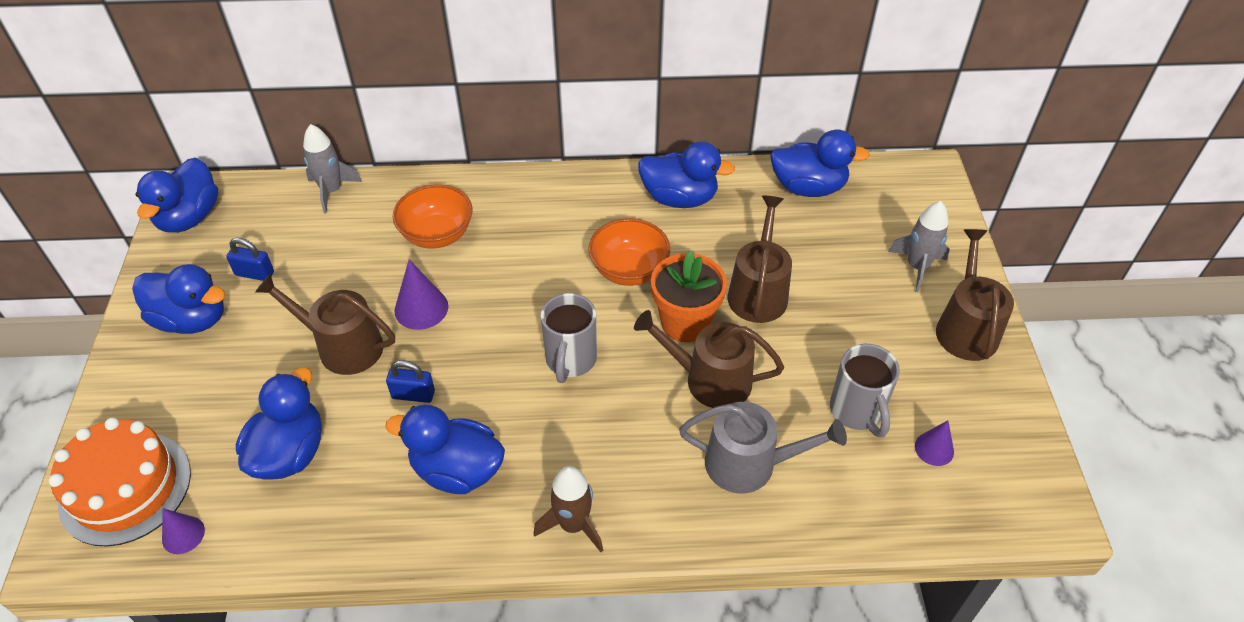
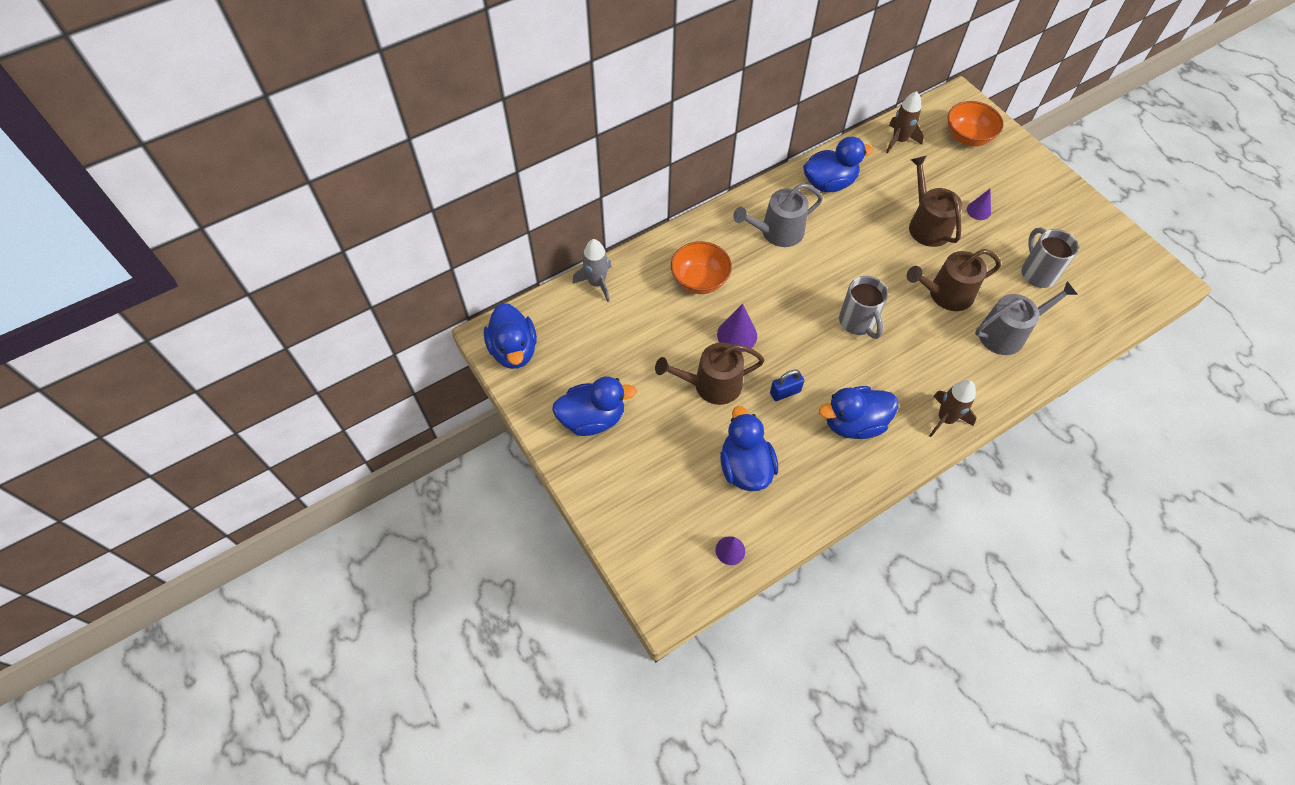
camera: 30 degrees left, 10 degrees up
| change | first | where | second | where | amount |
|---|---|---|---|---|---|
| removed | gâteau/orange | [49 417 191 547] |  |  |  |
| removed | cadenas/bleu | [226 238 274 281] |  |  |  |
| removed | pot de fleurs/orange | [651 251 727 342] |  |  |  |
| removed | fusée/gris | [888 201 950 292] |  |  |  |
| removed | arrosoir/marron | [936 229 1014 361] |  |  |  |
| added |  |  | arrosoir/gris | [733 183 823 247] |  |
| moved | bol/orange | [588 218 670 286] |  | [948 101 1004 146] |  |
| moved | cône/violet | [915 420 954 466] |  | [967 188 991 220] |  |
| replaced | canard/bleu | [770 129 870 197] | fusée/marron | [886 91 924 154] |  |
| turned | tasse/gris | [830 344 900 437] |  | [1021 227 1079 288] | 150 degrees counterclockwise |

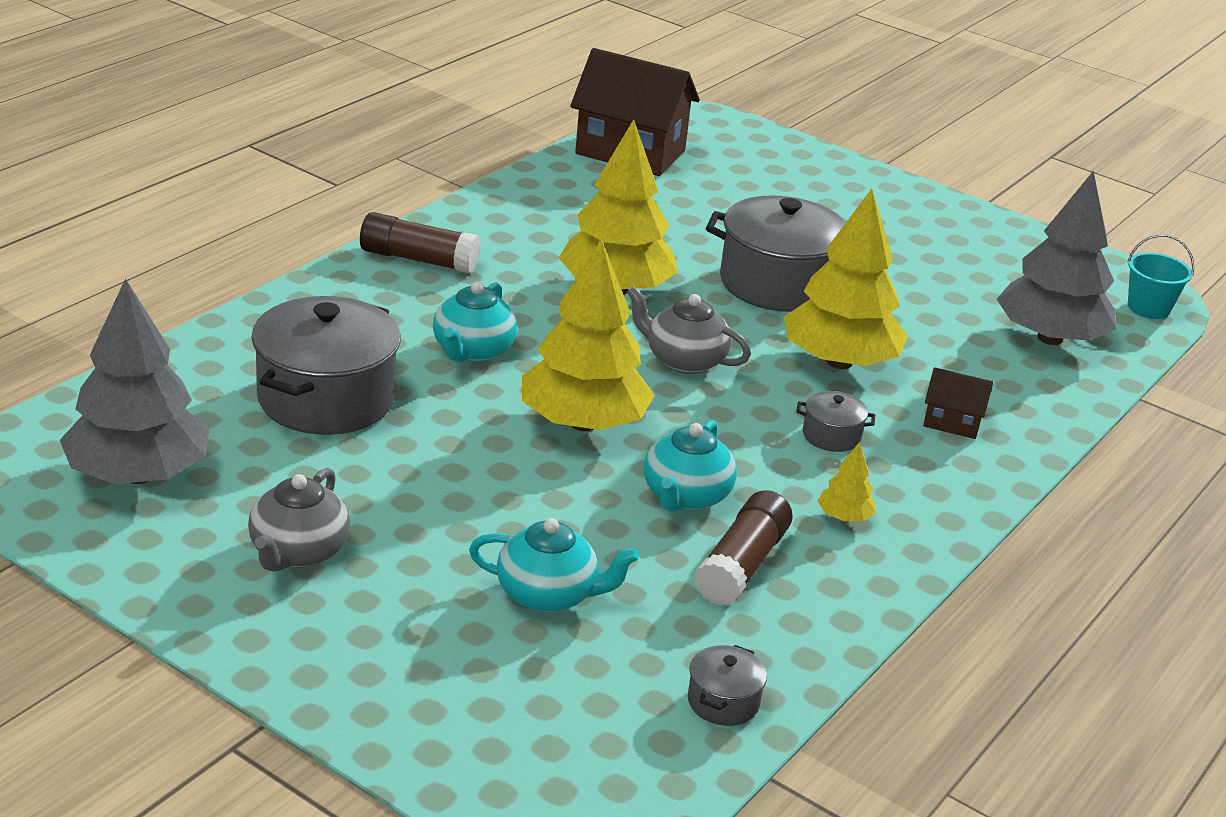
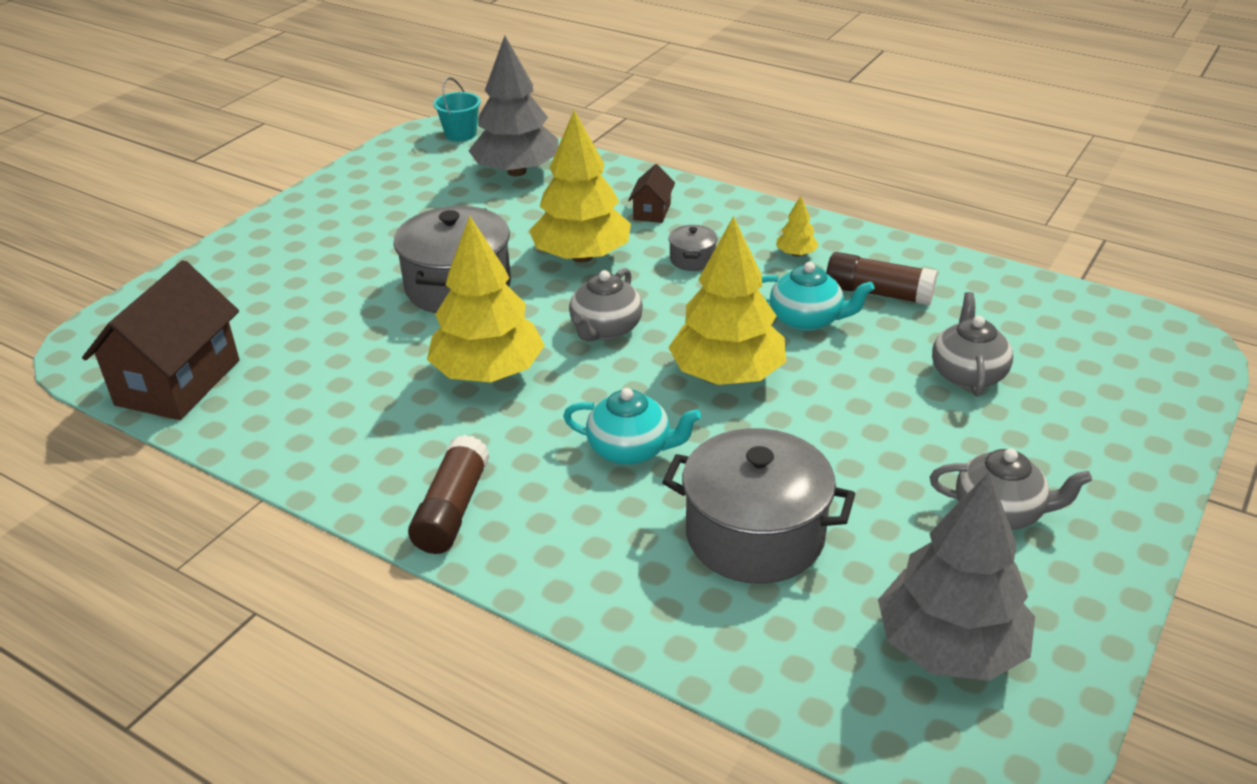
camera: 90 degrees left, 5 degrees up
| change | first | where | second | where | amount |
|---|---|---|---|---|---|
| removed | marmite/gris | [688 645 767 726] |  |  |  |
| recoloured | théière/turquoise | [469 518 639 612] | théière/gris | [932 292 1013 396] |  |

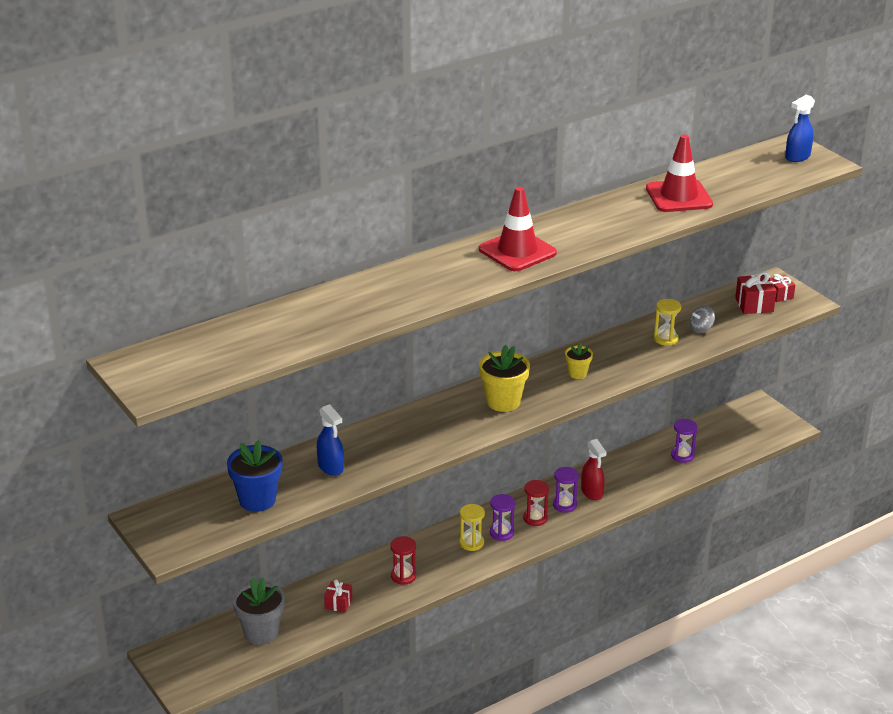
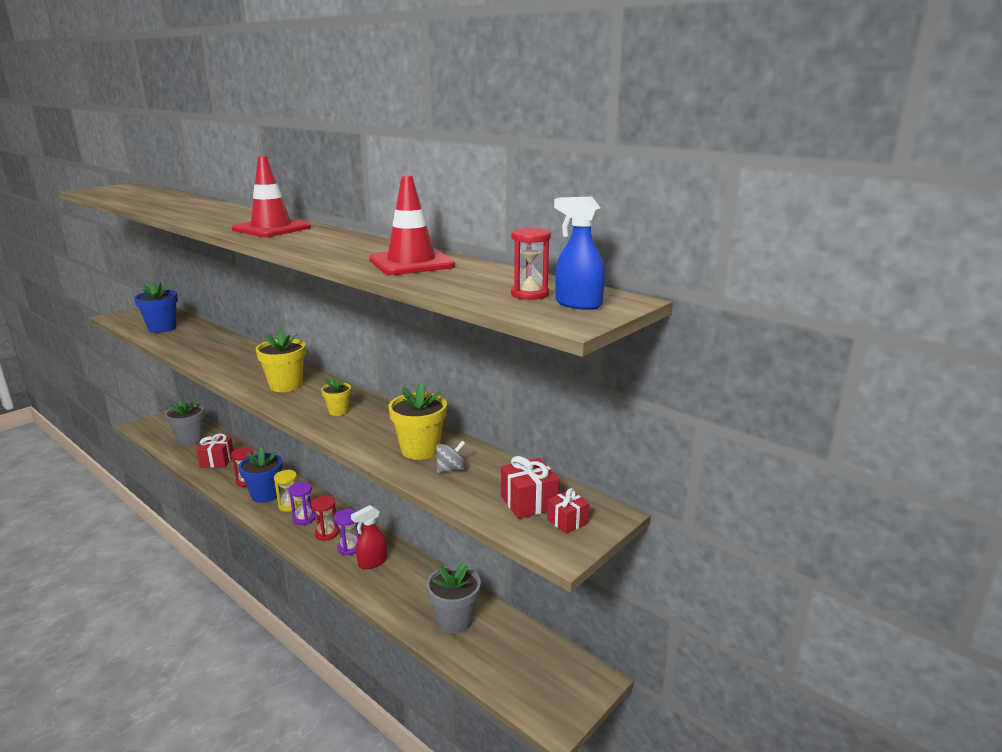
camera: 75 degrees right, 10 degrees down
| change | first | where | second | where | amount |
|---|---|---|---|---|---|
| removed | vaporisateur/bleu | [317 404 344 476] |  |  |  |
| added |  |  | pot de fleurs/bleu | [239 447 283 503] |  |
| added |  |  | sablier/rouge | [511 228 551 300] |  |
| replaced | sablier/jaune | [654 299 681 346] | pot de fleurs/jaune | [388 382 447 460] |  |
| replaced | sablier/violet | [671 419 697 463] | pot de fleurs/gris | [426 562 481 633] |  |
| turned | toupie/gris | [689 305 715 333] |  | [436 441 466 473] | 105 degrees clockwise |
| resized | cadeau/rouge | [324 580 352 613] |  | [196 434 234 468] | x1.53 |

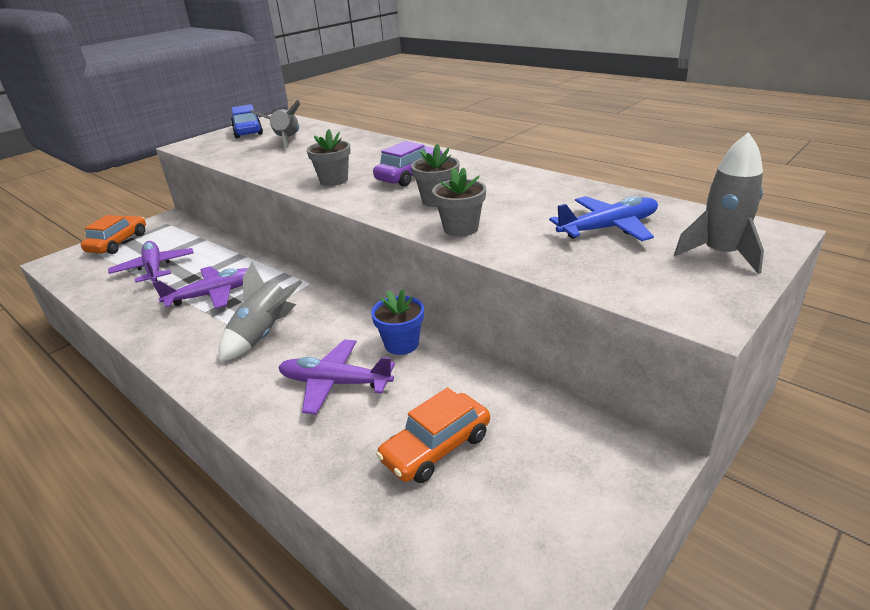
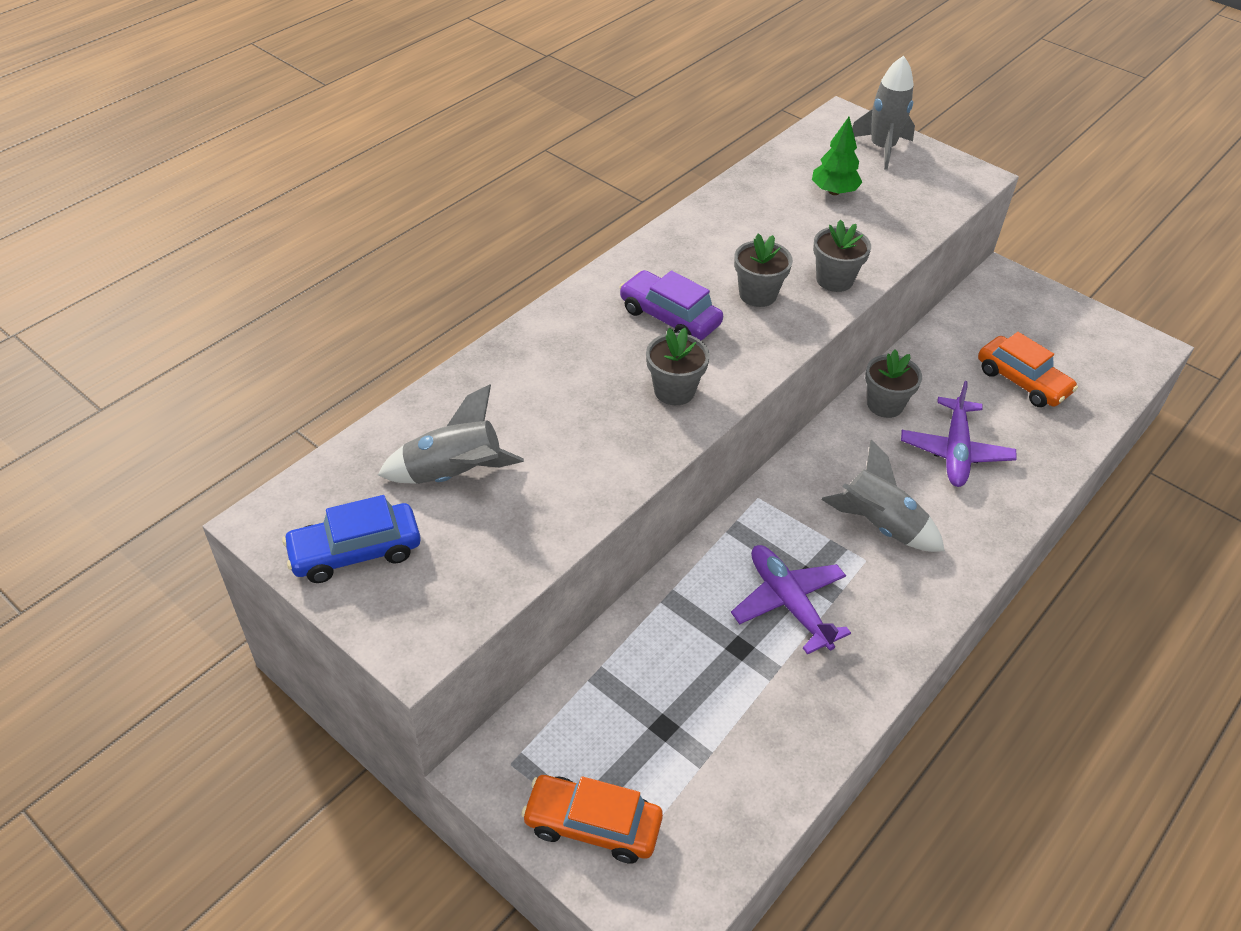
camera: 95 degrees left, 15 degrees up
| change | first | where | second | where | amount |
|---|---|---|---|---|---|
| removed | avion/violet | [108 241 194 283] |  |  |  |
| replaced | avion/bleu | [549 196 658 241] | arbre/vert | [812 117 863 195] |  |
| recoloured | pot de fleurs/bleu | [371 289 424 355] | pot de fleurs/gris | [865 349 922 418] |  |

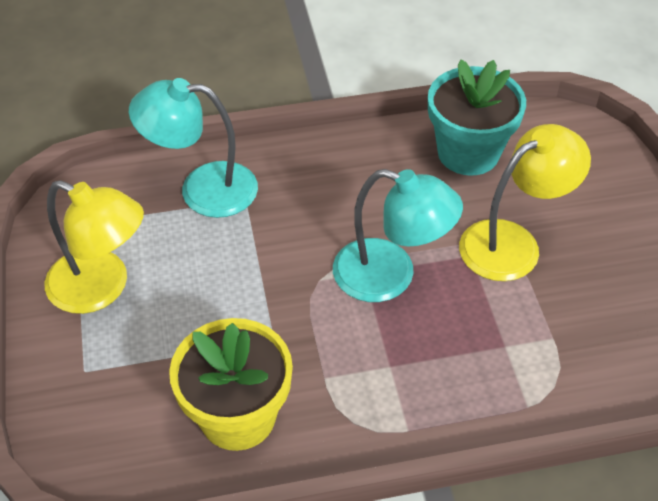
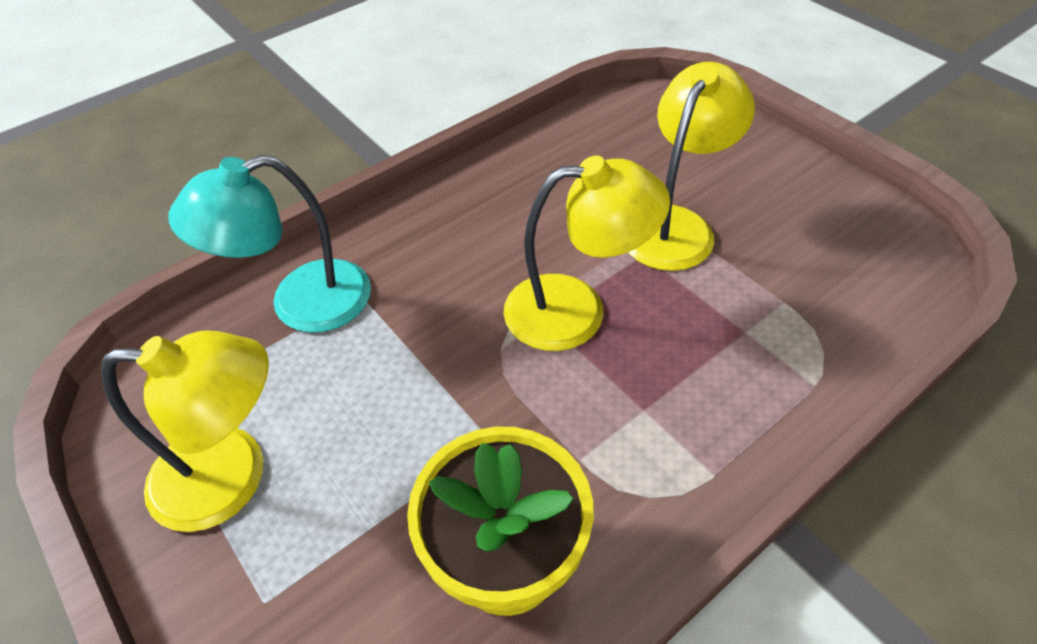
camera: 25 degrees left, 0 degrees up
| change | first | where | second | where | amount |
|---|---|---|---|---|---|
| removed | pot de fleurs/turquoise | [428 60 526 176] |  |  |  |
| recoloured | lampe/turquoise | [333 169 463 302] | lampe/jaune | [504 155 670 351] |  |

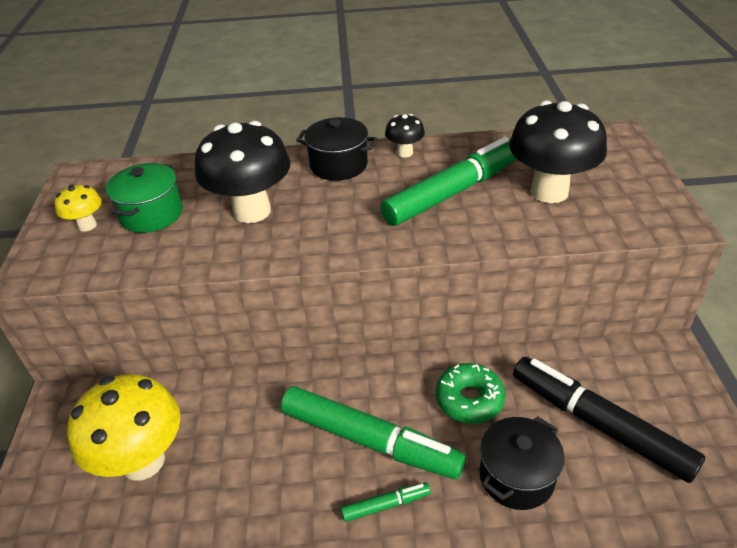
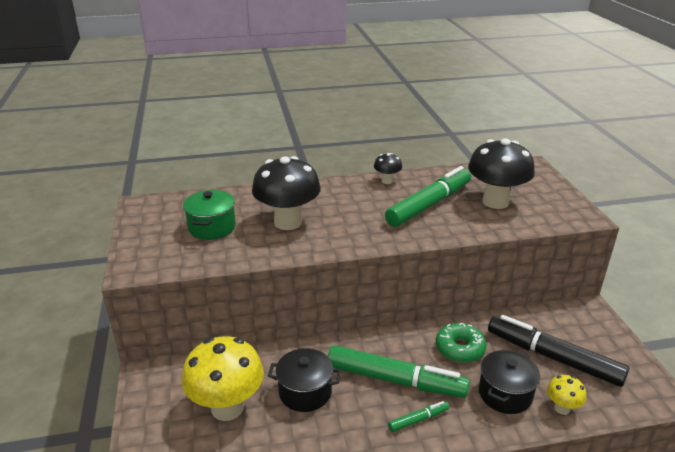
camera: 10 degrees left, 10 degrees down
| change | first | where | second | where | amount |
|---|---|---|---|---|---|
| moved | champignon/jaune | [55 185 102 232] |  | [547 375 586 415] |  |
| moved | marmite/noir | [296 117 377 181] |  | [268 348 341 412] |  |

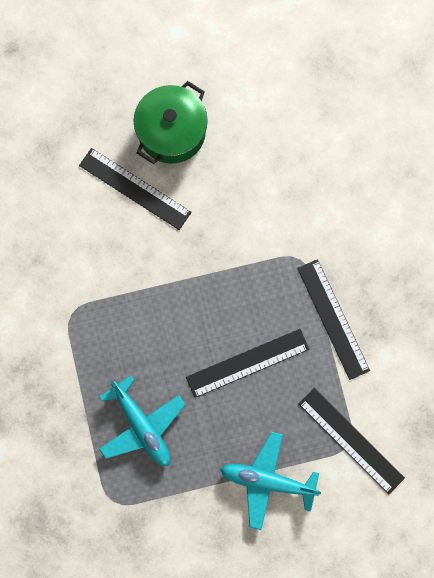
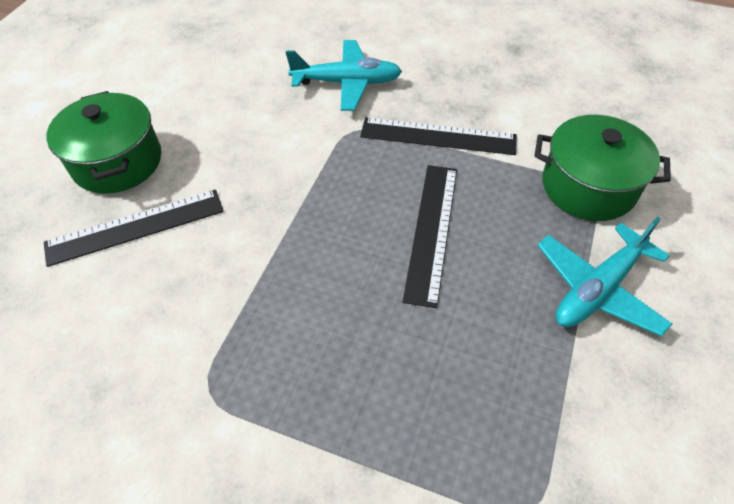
camera: 55 degrees left, 25 degrees down
| change | first | where | second | where | amount |
|---|---|---|---|---|---|
| moved | avion/turquoise | [99 376 185 466] |  | [286 40 402 111] |  |
| replaced | règle/noir | [298 388 405 494] | marmite/vert | [534 115 671 221] |  |

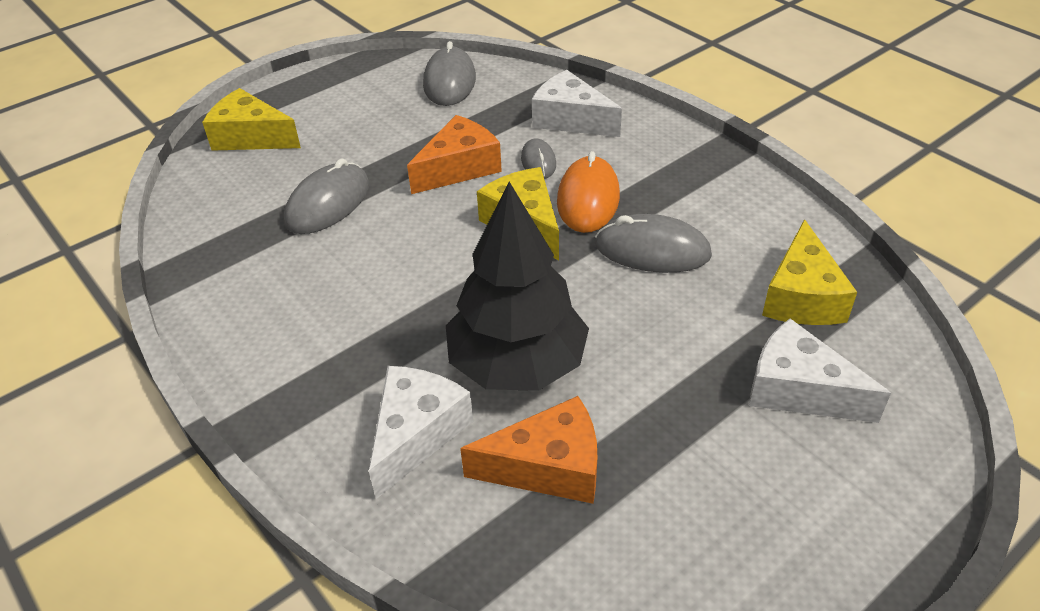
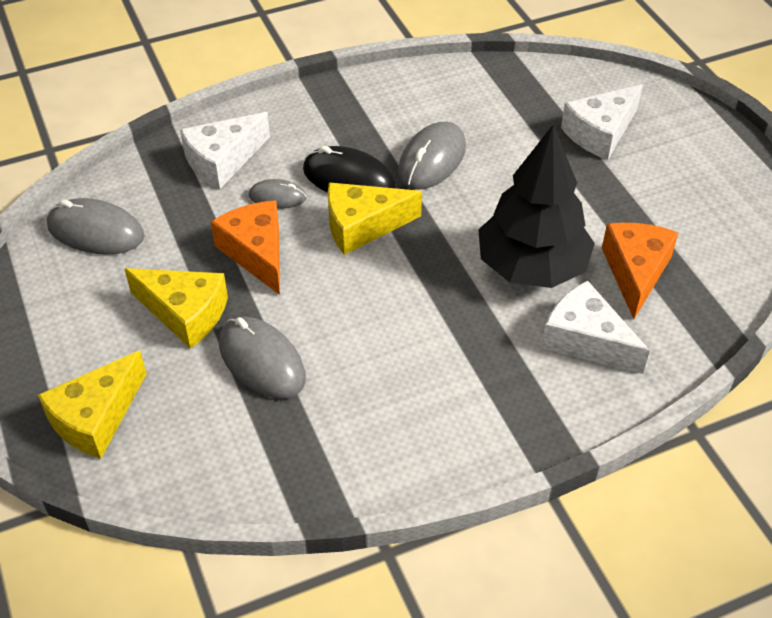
camera: 75 degrees left, 5 degrees up
| change | first | where | second | where | amount |
|---|---|---|---|---|---|
| moved | fromage/jaune | [762 219 857 325] |  | [125 268 228 349] |  |
| recoloured | souris/orange | [557 151 620 233] | souris/noir | [303 146 396 193] |  |

